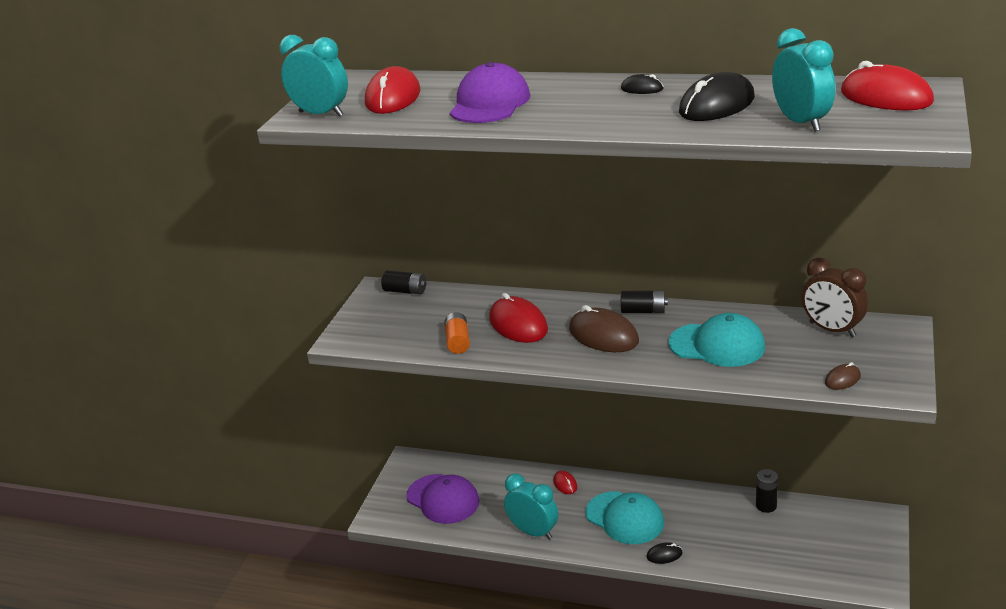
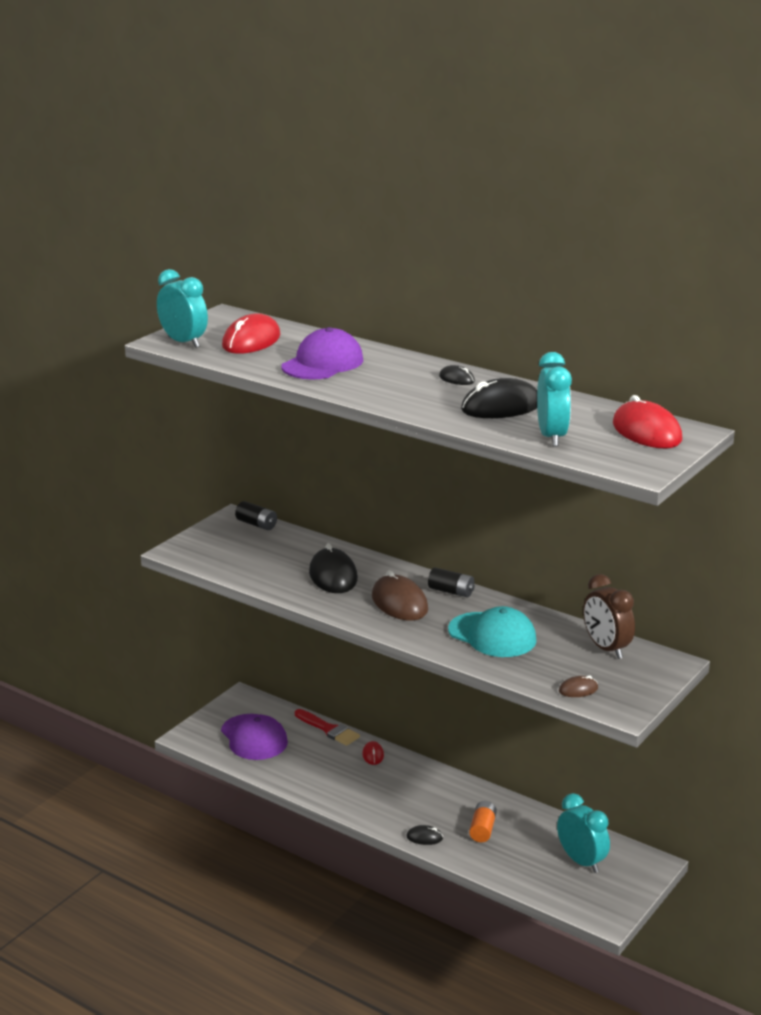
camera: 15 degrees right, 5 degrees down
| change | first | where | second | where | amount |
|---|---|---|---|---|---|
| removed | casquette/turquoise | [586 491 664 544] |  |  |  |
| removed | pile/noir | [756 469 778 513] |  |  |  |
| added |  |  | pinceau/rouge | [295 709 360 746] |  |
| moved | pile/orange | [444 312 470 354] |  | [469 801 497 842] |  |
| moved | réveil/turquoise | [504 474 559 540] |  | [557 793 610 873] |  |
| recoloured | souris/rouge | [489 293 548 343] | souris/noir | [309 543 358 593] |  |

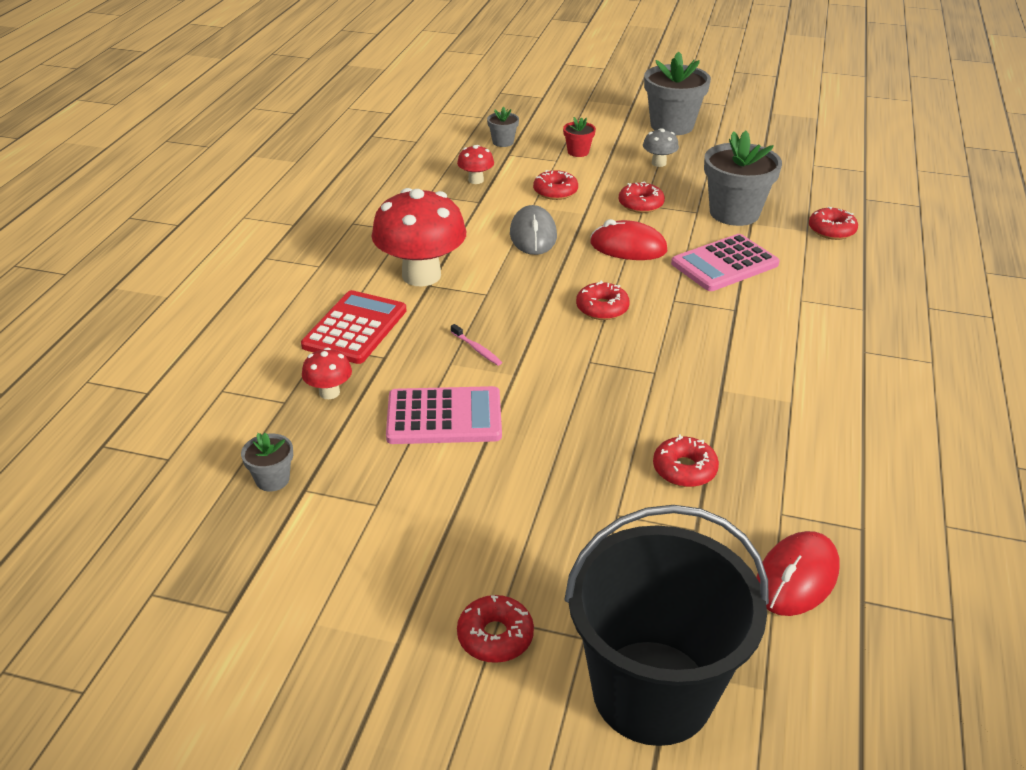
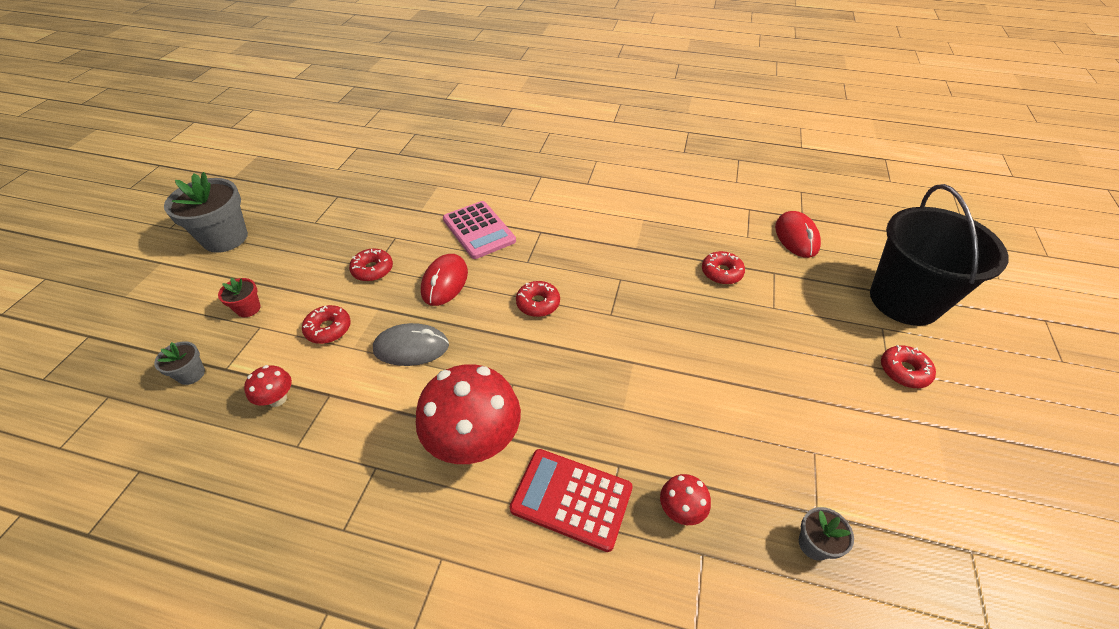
camera: 90 degrees left, 10 degrees up
| change | first | where | second | where | amount |
|---|---|---|---|---|---|
| removed | calculatrice/rose | [386 386 502 444] |  |  |  |
| removed | brosse à dents/rose | [451 324 502 366] |  |  |  |
| removed | champignon/gris | [643 129 679 167] |  |  |  |
| removed | pot de fleurs/gris | [704 131 782 226] |  |  |  |
| removed | beignet/rouge | [809 207 858 240] |  |  |  |
| turned | souris/rouge | [756 531 839 616] |  | [775 211 821 258] | 45 degrees clockwise |

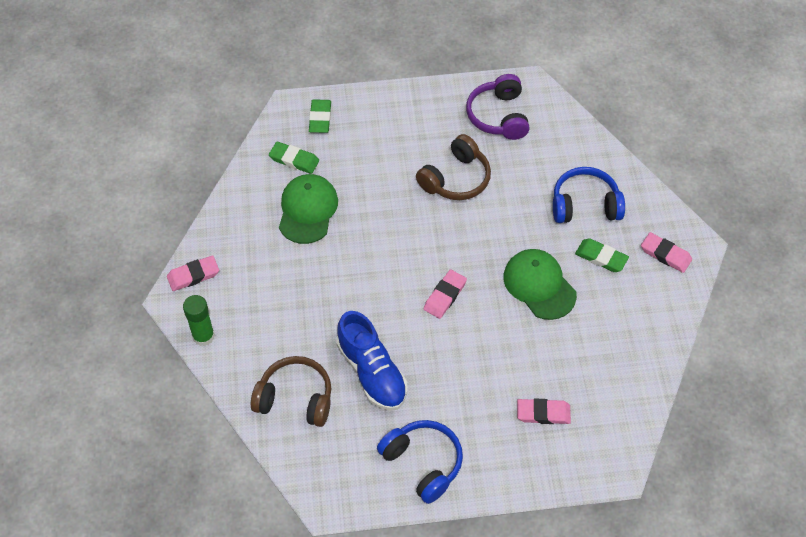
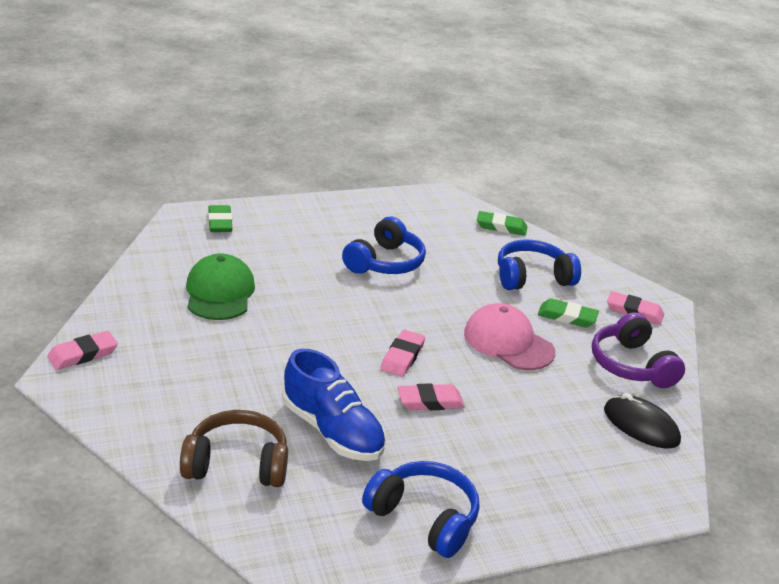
camera: 15 degrees left, 25 degrees down
| change | first | where | second | where | amount |
|---|---|---|---|---|---|
| removed | bâton de colle/vert | [183 295 215 346] |  |  |  |
| added |  |  | souris/noir | [604 393 681 449] |  |
| moved | gomme/vert | [269 142 319 174] |  | [477 211 527 236] |  |
| moved | casque audio/violet | [466 74 530 140] |  | [592 312 685 388] |  |
| moved | gomme/rose | [517 398 571 424] |  | [398 383 465 410] |  |
| recoloured | casque audio/marron | [416 134 491 200] | casque audio/bleu | [342 217 426 274] |  |
| recoloured | casquette/vert | [503 249 577 320] | casquette/rose | [464 303 555 370] |  |

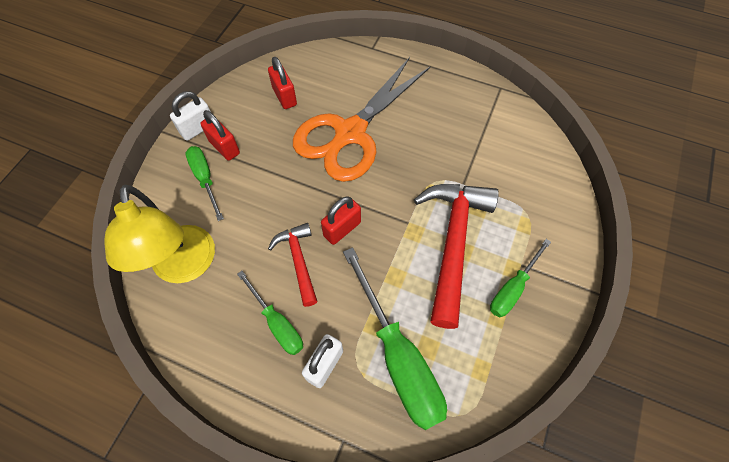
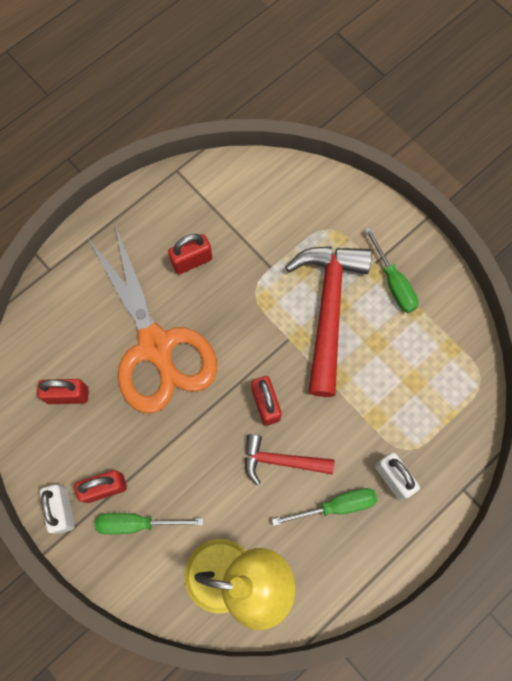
camera: 65 degrees left, 10 degrees up
| change | first | where | second | where | amount |
|---|---|---|---|---|---|
| removed | tournevis/vert | [343 247 447 430] |  |  |  |
| added |  |  | cadenas/rouge | [168 234 212 274] |  |
| turned | marteau/rouge | [414 184 499 329] |  | [285 247 372 397] | 60 degrees clockwise |

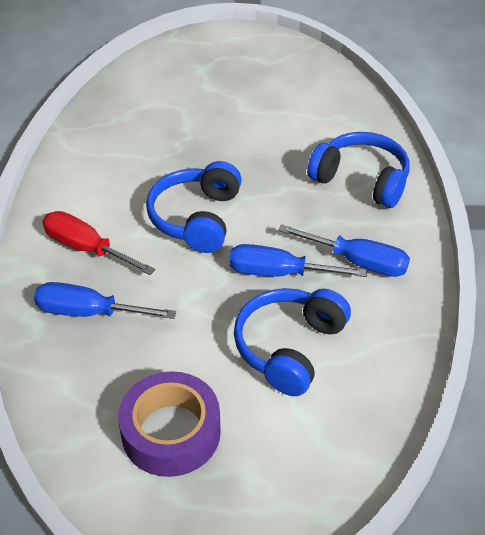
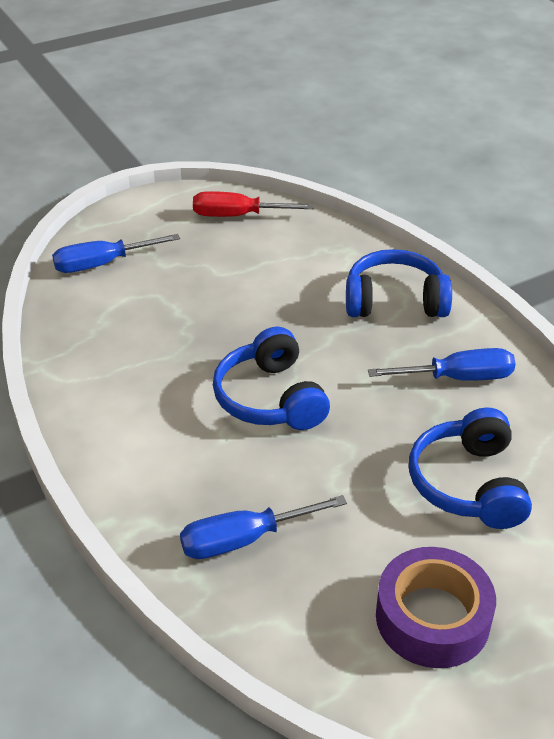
camera: 30 degrees left, 5 degrees down
| change | first | where | second | where | amount |
|---|---|---|---|---|---|
| moved | tournevis/rouge | [42 211 155 275] |  | [193 191 314 217] |  |
| moved | tournevis/bleu | [229 244 367 277] |  | [52 234 180 273] |  |

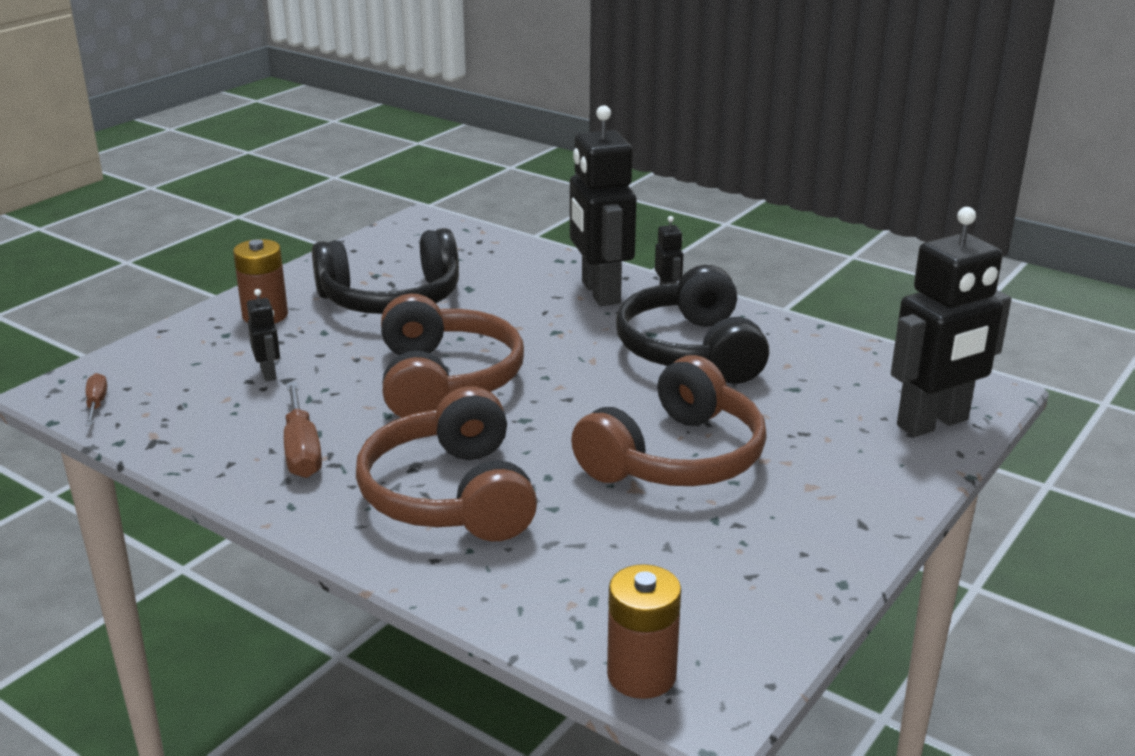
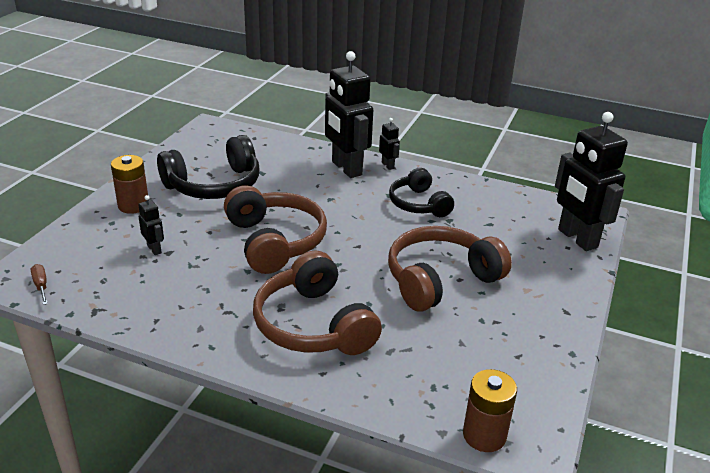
camera: 15 degrees left, 5 degrees up
| change | first | where | second | where | amount |
|---|---|---|---|---|---|
| removed | tournevis/marron | [284 382 322 478] |  |  |  |
| turned | casque audio/marron | [571 355 767 486] |  | [388 226 512 312] | 150 degrees counterclockwise |
| turned | robot/noir | [891 207 1011 437] |  | [555 112 628 251] | 105 degrees clockwise |
| resized | casque audio/noir | [616 265 769 384] |  | [389 168 454 217] | x0.65 |

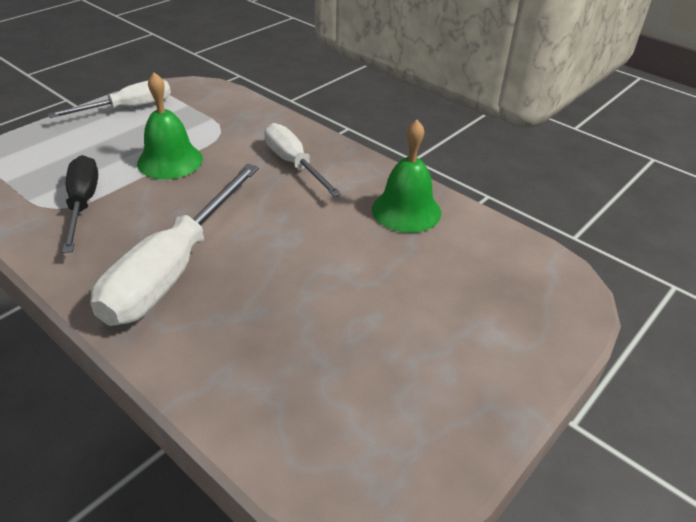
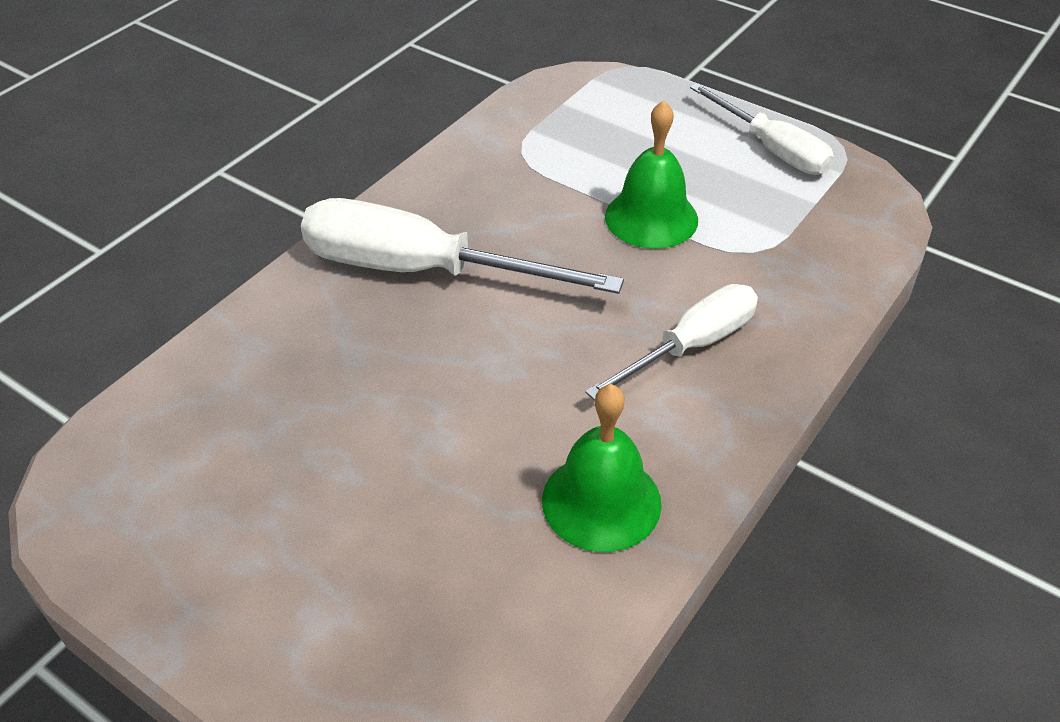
camera: 85 degrees right, 5 degrees up
| change | first | where | second | where | amount |
|---|---|---|---|---|---|
| removed | tournevis/noir | [62 155 98 253] |  |  |  |

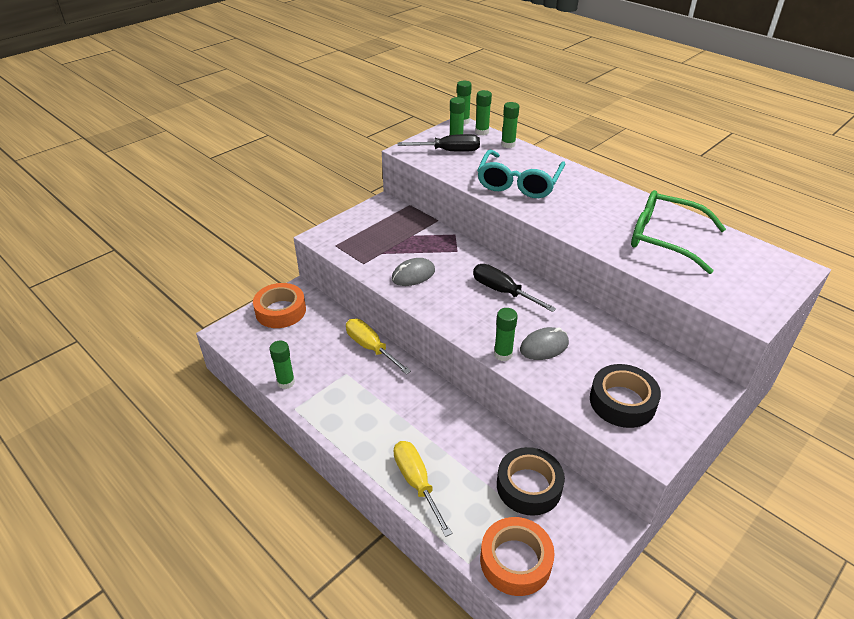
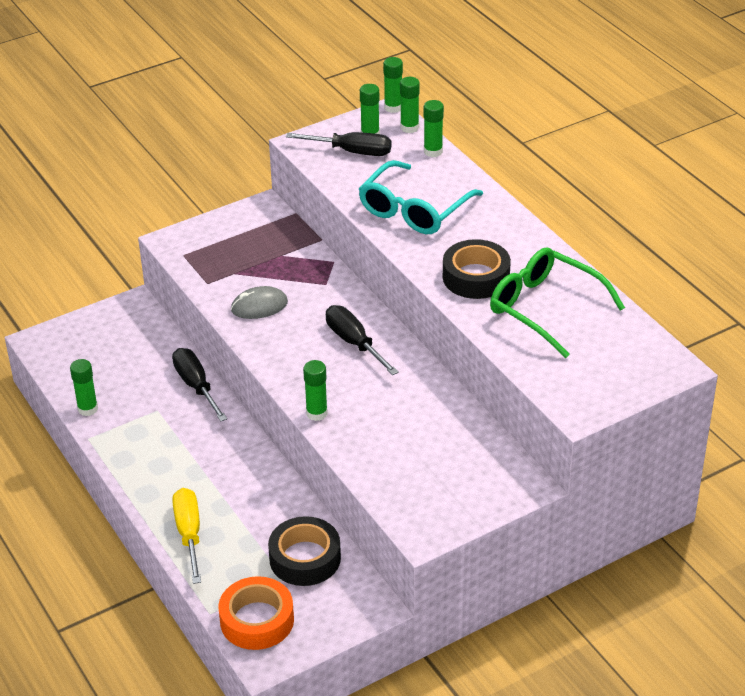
camera: 15 degrees right, 0 degrees up
| change | first | where | second | where | amount |
|---|---|---|---|---|---|
| removed | ruban adhésif/orange | [253 283 306 328] |  |  |  |
| removed | souris/gris | [520 327 569 360] |  |  |  |
| moved | ruban adhésif/noir | [590 364 661 428] |  | [443 239 511 299] |  |
| recoloured | tournevis/jaune | [346 319 411 374] | tournevis/noir | [172 348 227 422] |  |

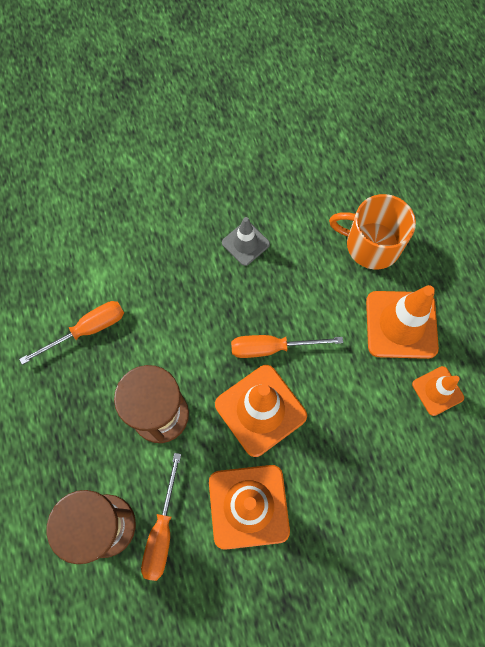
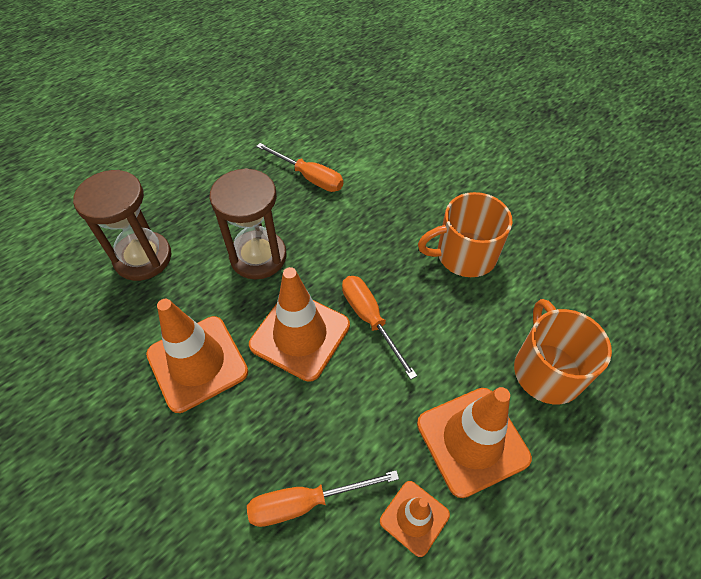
camera: 65 degrees right, 15 degrees down
| change | first | where | second | where | amount |
|---|---|---|---|---|---|
| moved | tournevis/orange | [141 453 181 581] |  | [247 470 399 527] |  |
| replaced | cône de chantier/gris | [222 217 270 266] | tasse/orange | [418 192 512 277] |  |

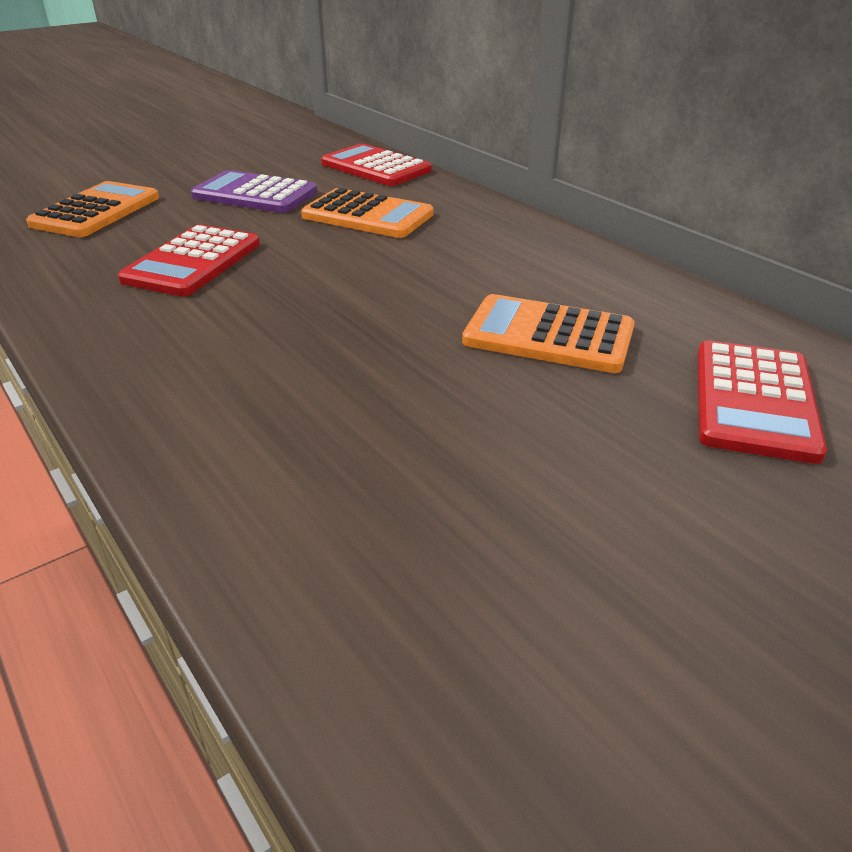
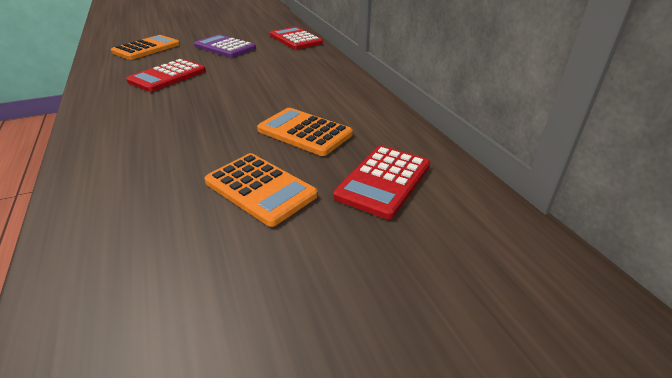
camera: 15 degrees right, 0 degrees up
| change | first | where | second | where | amount |
|---|---|---|---|---|---|
| moved | calculatrice/orange | [301 188 433 238] |  | [204 153 318 227] |  |

